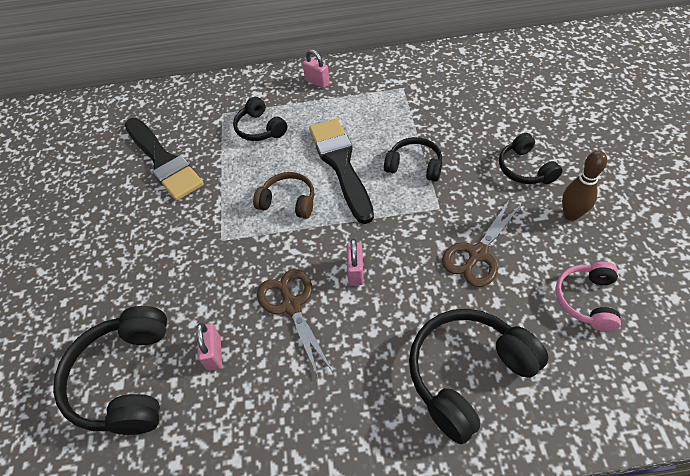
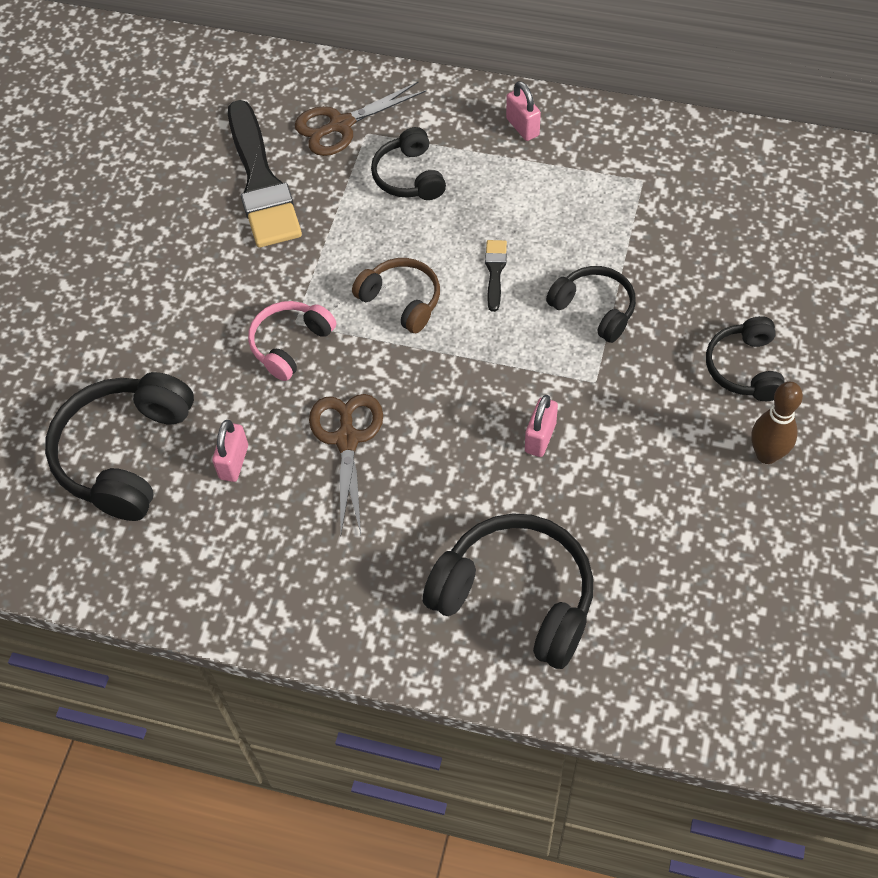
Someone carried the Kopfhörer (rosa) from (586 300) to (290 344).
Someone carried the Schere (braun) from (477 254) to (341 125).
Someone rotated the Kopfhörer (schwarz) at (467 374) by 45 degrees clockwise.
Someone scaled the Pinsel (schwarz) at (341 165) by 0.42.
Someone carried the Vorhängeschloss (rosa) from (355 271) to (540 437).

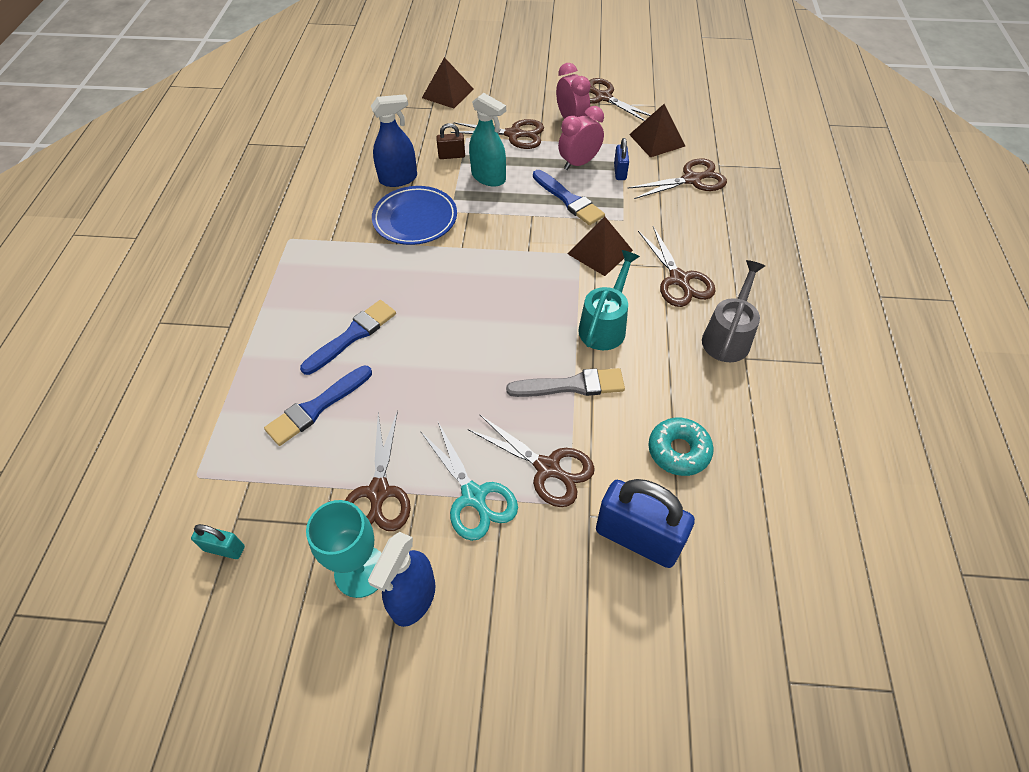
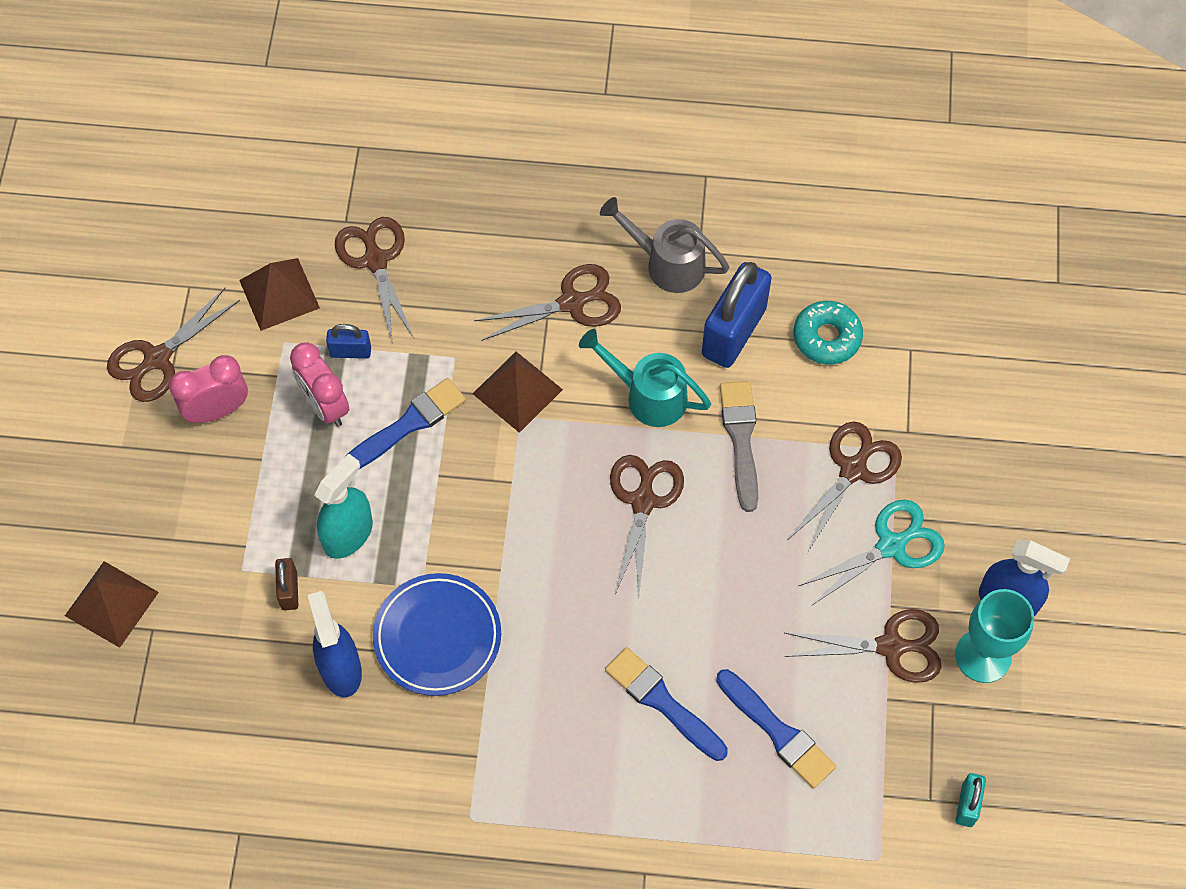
Someone carried the Schere (braun) from (514 134) to (643 501).
Someone carried the Vorhängeschloss (blau) from (637 538) to (734 332).

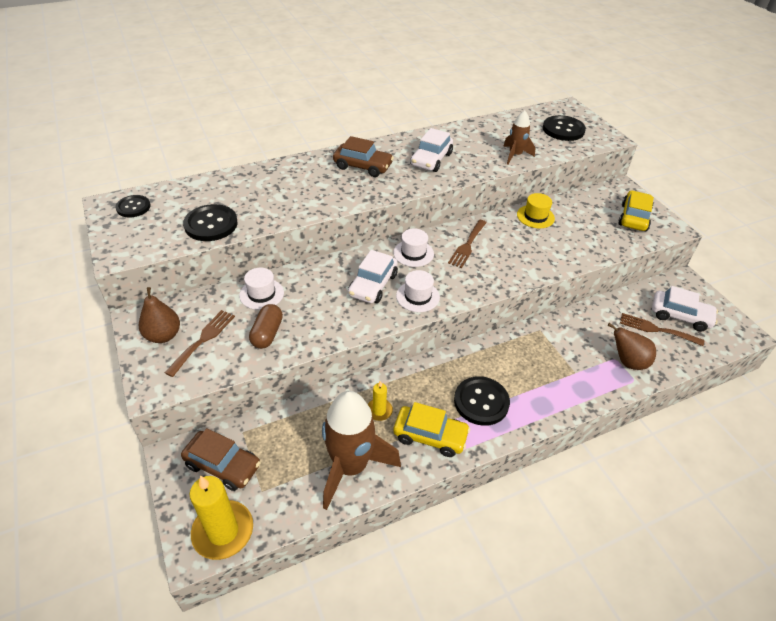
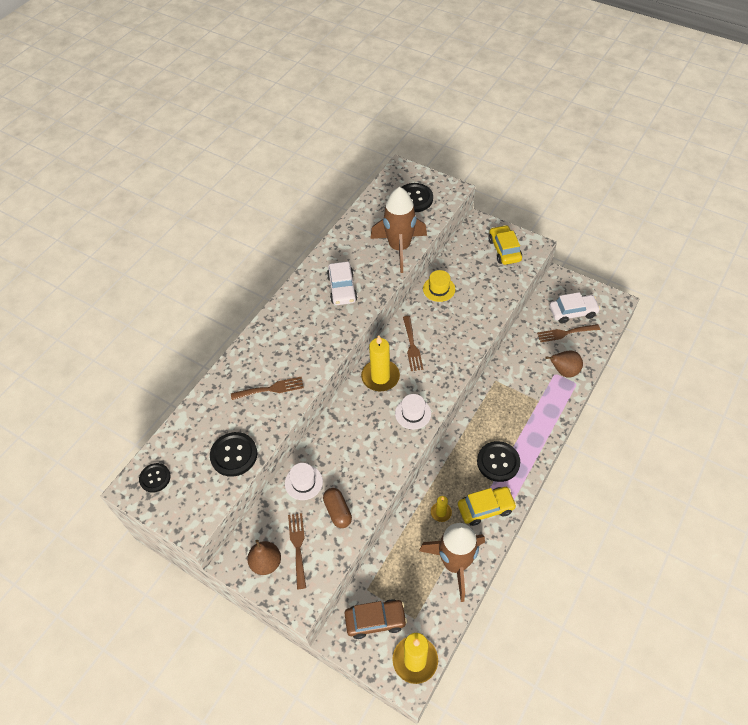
Someone put down the Gabel (braun) at (271 389).
Someone swapped the Hut (weiß) at (413 253) for the Kerze (gelb) at (380 377).
Someone scaled the Rakete (braun) at (515 155) by 1.89.
Someone took away the Auto (braun) at (363 166).
Someone took away the Auto (weiß) at (373 285).

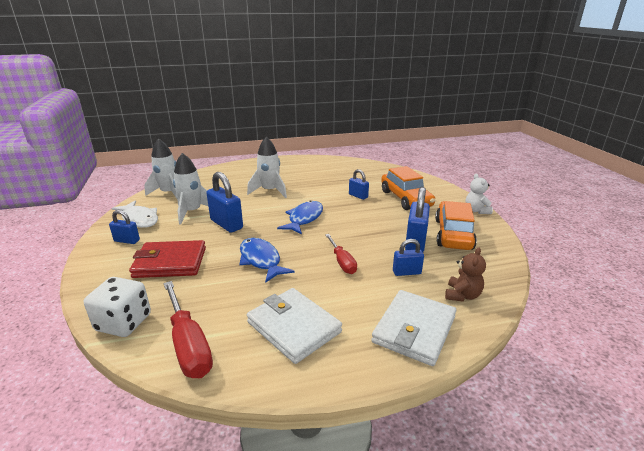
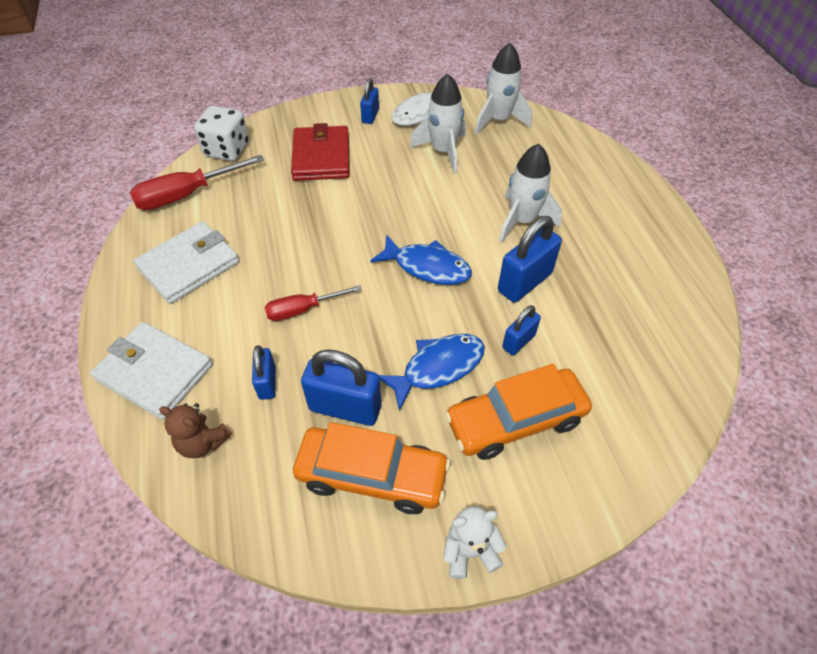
Someone carried the Fisch (blau) from (261 260) to (438 367).
Someone carried the Vorhängeschloss (blau) from (226 224) to (524 282).

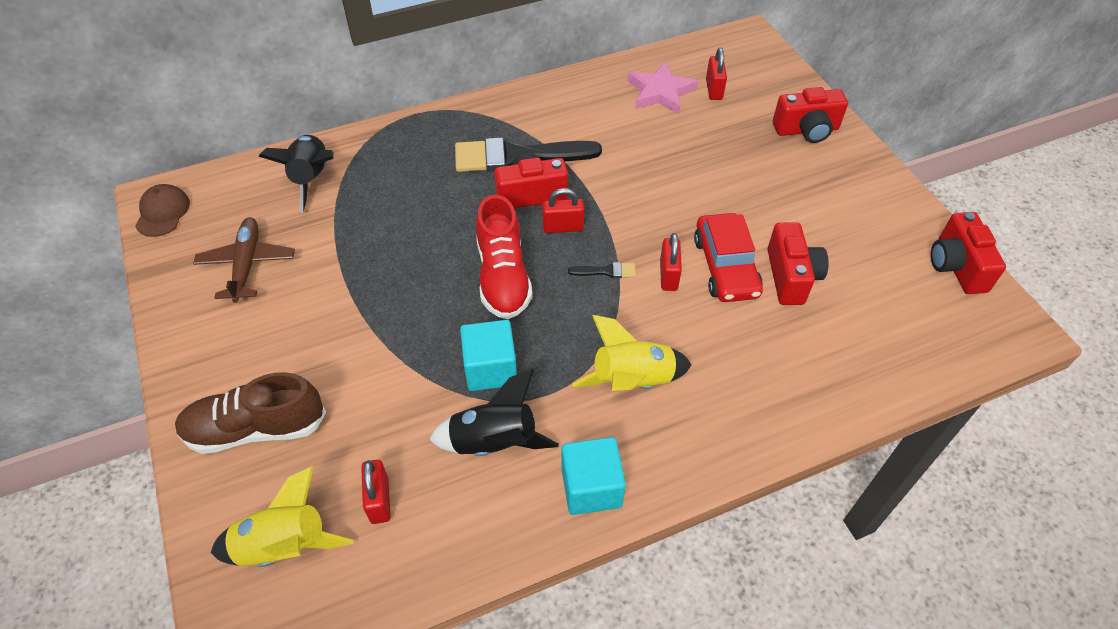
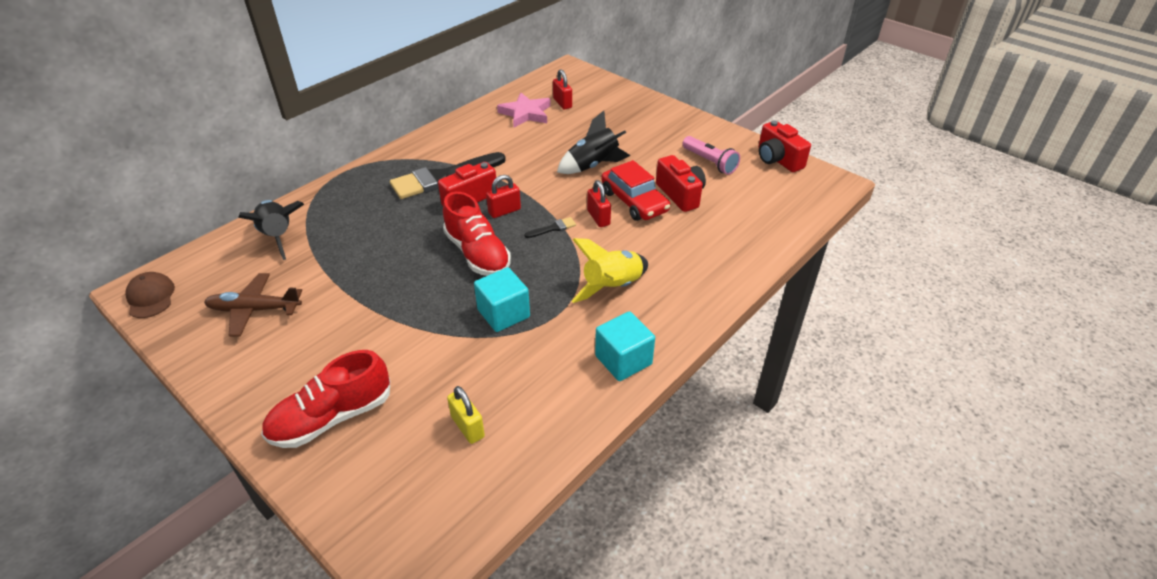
Someone rotated the Flugzeug (braun) at (247 264) by 60 degrees counterclockwise.
Someone repainted the Schuh (braun) at (256 428), which became the Schuh (rot) at (332 417).
Someone repainted the Vorhängeschloss (rot) at (379 500), which became the Vorhängeschloss (gelb) at (467 427).
Someone carried the Rakete (schwarz) from (494 442) to (593 165).
Someone put down the Taschenlampe (rosa) at (709 162).
Someone took away the Rakete (gelb) at (284 546).
Someone took away the Kamera (rot) at (806 130).

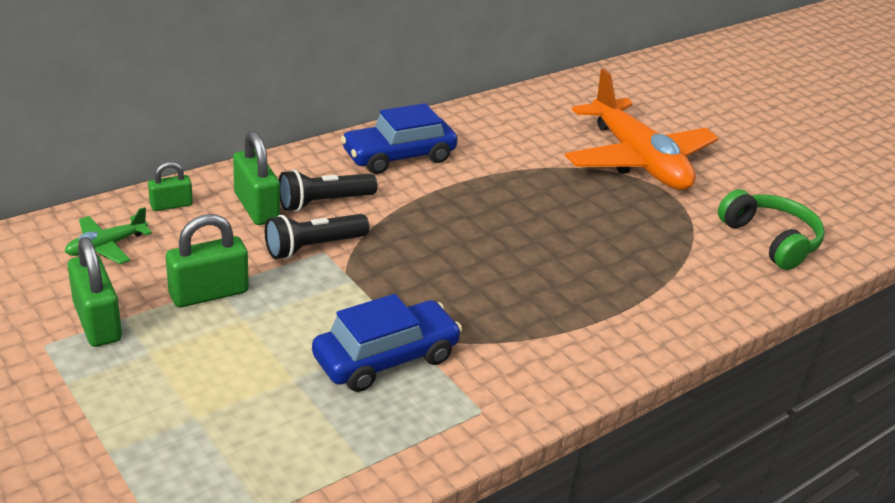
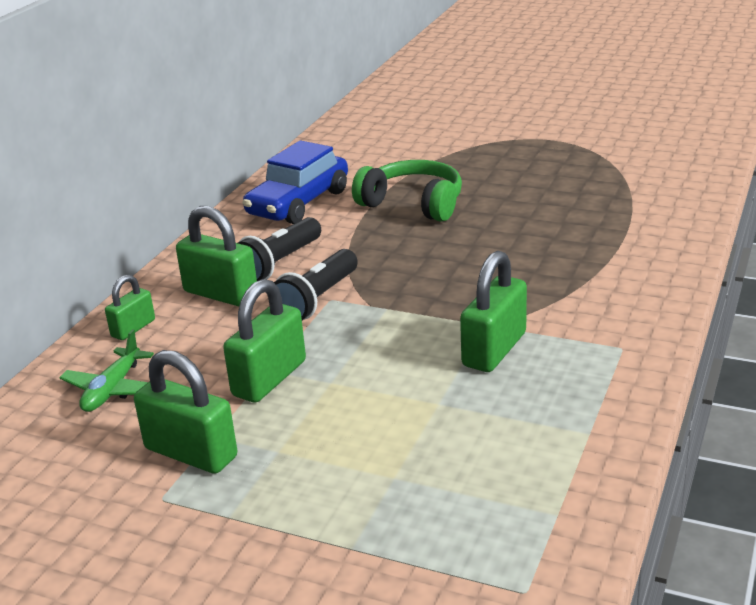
Someone carried the Kopfhörer (grün) from (770 240) to (413 204).
Someone swapped the Auto (blau) at (385 358) for the Vorhängeschloss (grün) at (494 349).
Someone took away the Flugzeug (orange) at (638 160).

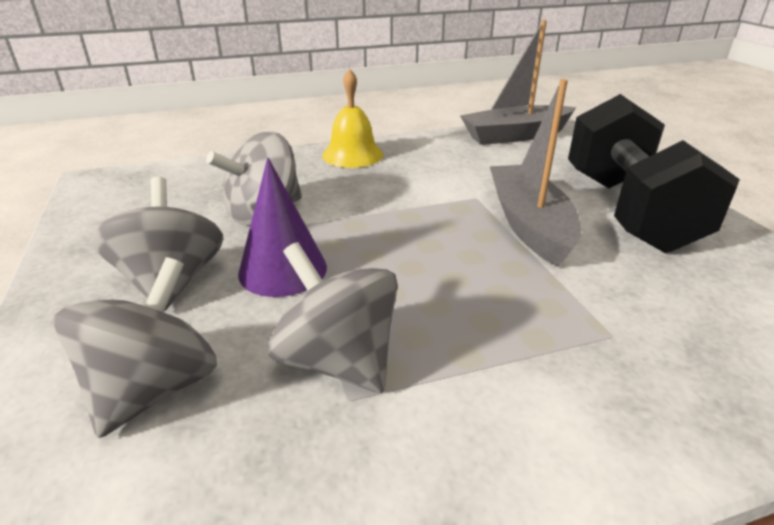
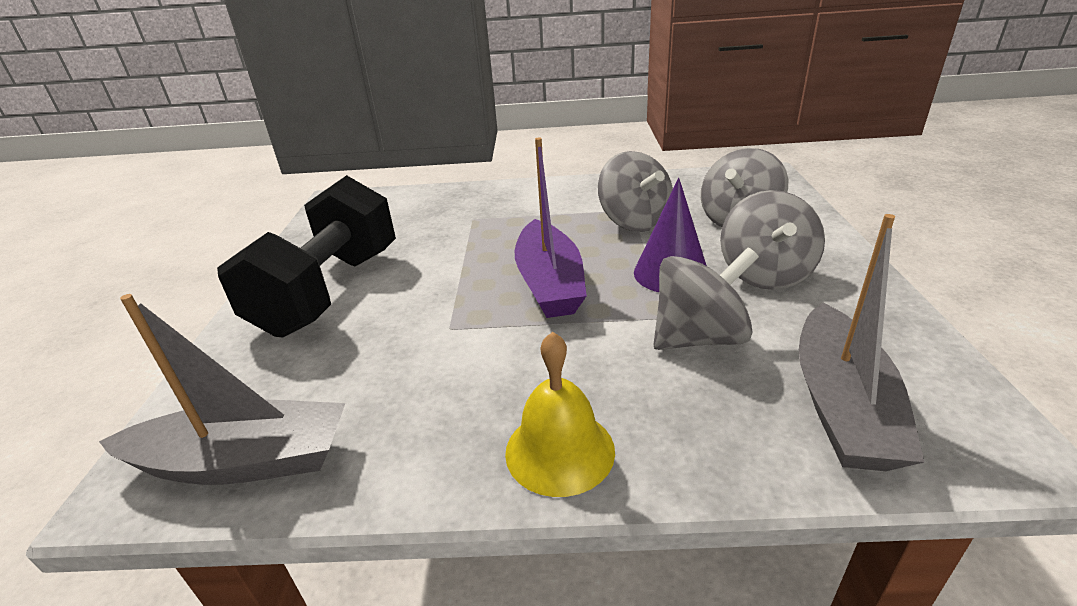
Someone put down the Boot (lila) at (549 283).
Someone carried the Boot (grau) from (529 224) to (841 405).

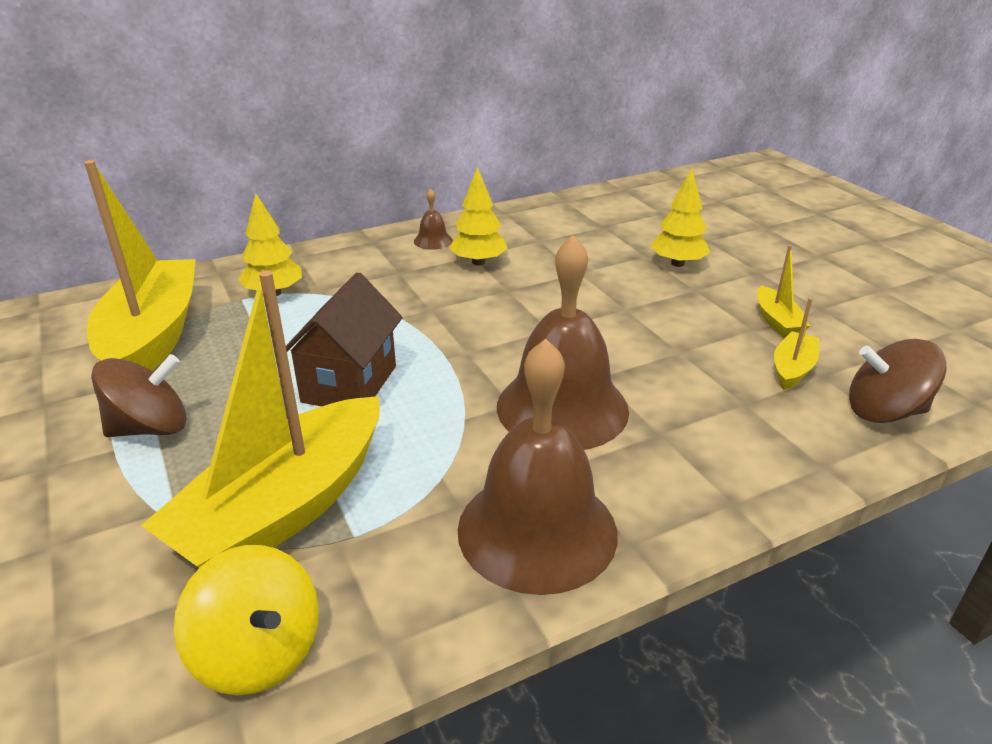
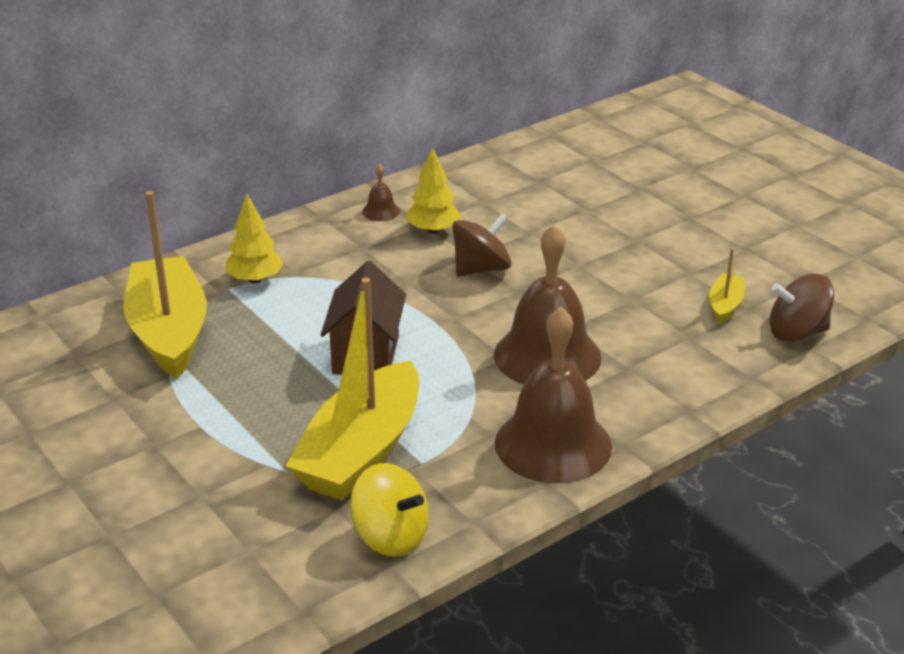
Someone carried the Kreisel (braun) from (150 428) to (481 269).
Someone took away the Baum (gelb) at (677 263).
Someone took away the Boot (gelb) at (777 321).

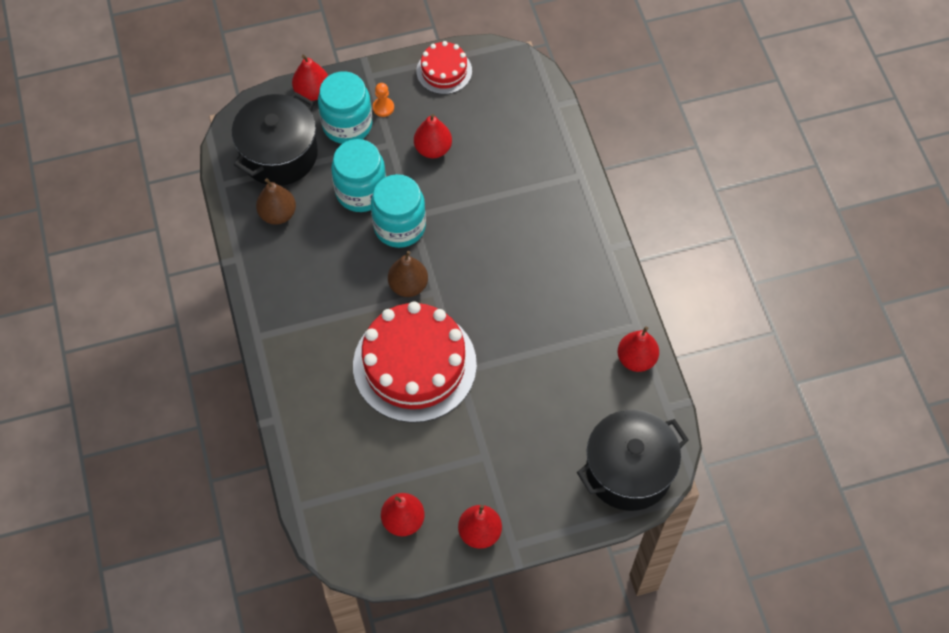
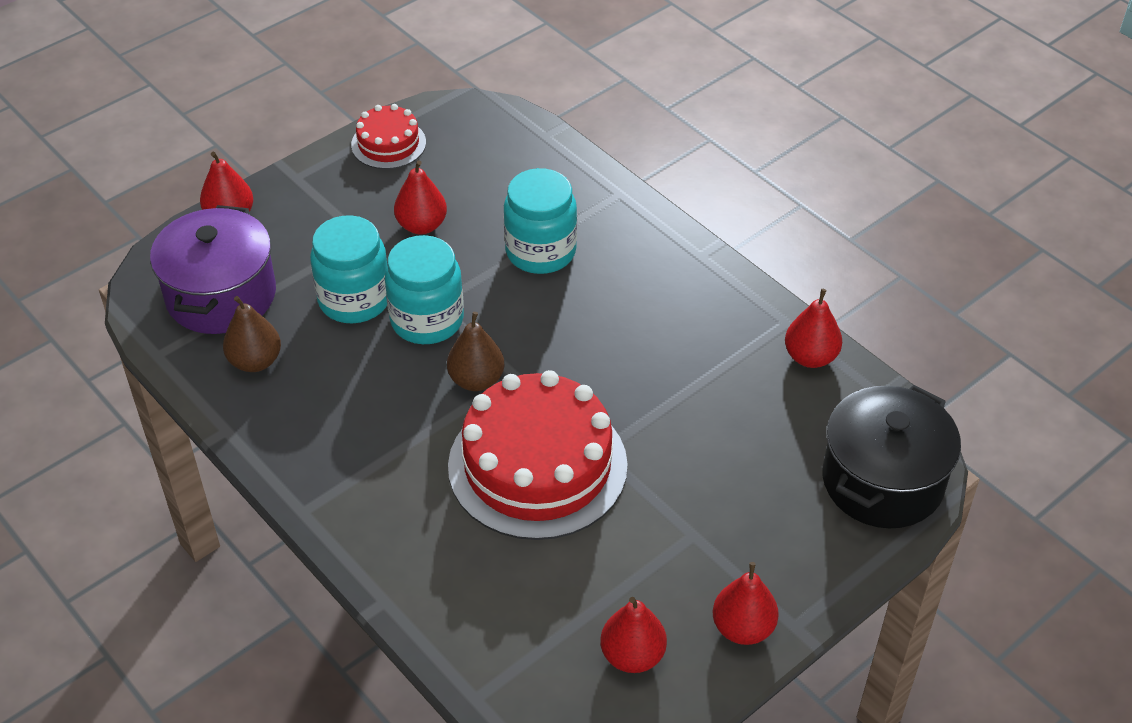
Someone repainted the Kochtopf (schwarz) at (279 154), which became the Kochtopf (lila) at (221 295).
Someone carried the Einmachglas (türkis) from (347 125) to (540 251).
Someone took away the Bauer (orange) at (383 107).

